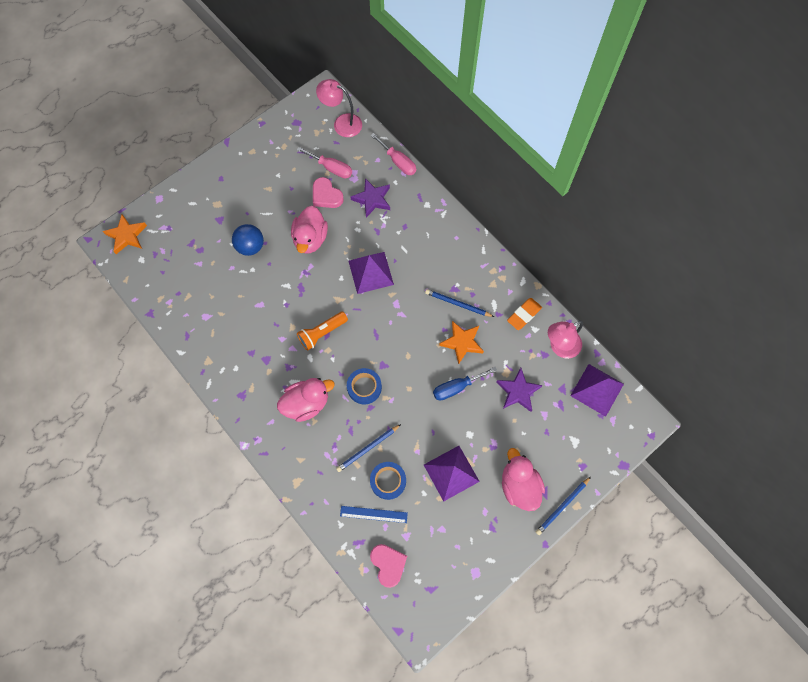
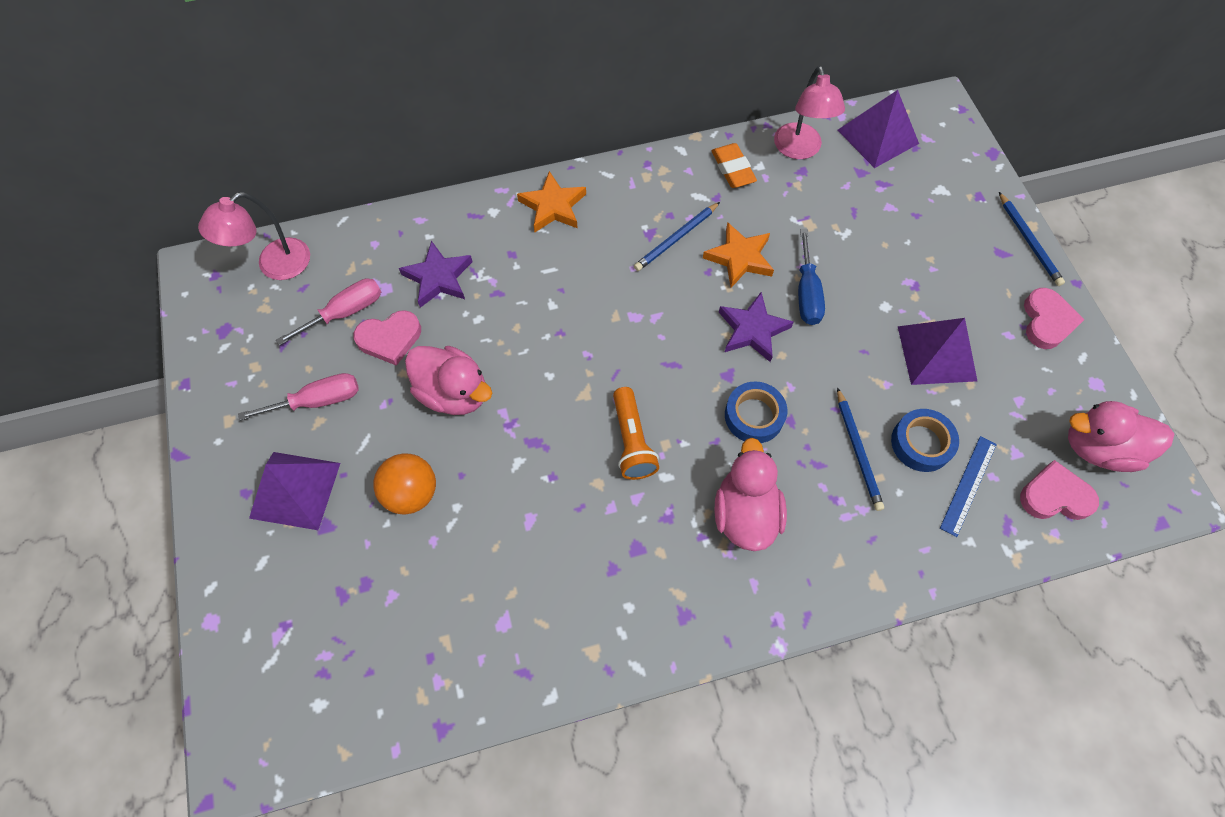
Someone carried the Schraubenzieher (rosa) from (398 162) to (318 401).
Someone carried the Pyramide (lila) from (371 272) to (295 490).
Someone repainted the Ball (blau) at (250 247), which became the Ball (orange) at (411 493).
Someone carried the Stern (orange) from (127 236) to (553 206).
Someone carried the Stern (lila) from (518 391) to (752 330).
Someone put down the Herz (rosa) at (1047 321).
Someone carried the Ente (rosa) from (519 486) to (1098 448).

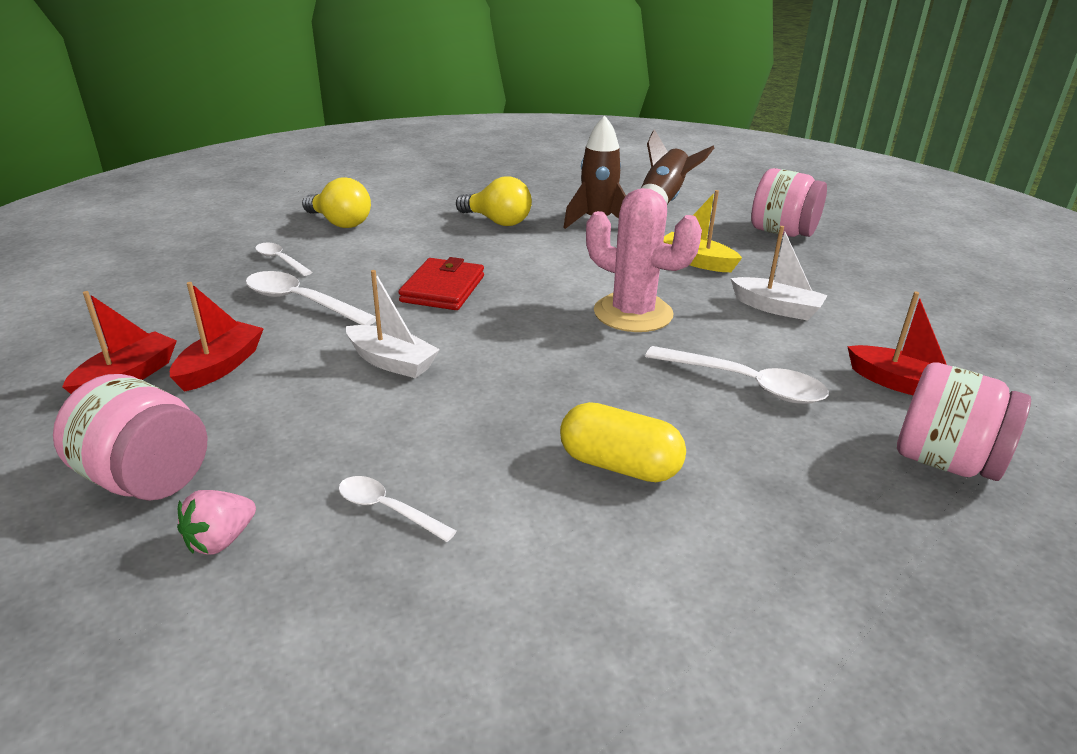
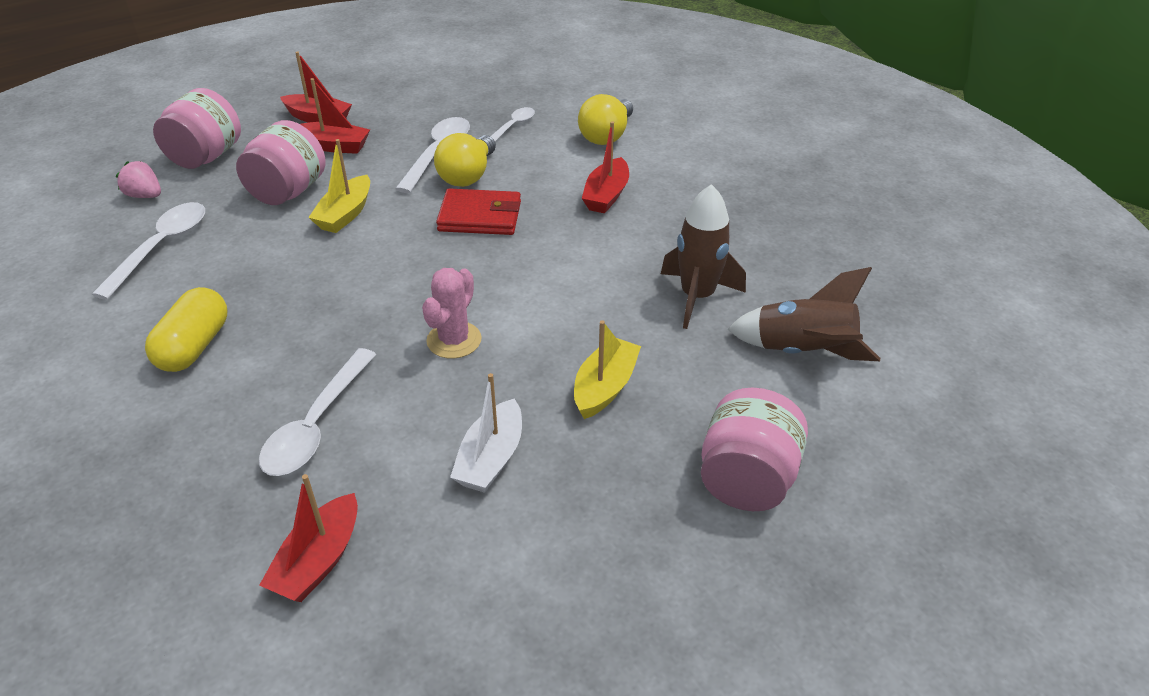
Someone scaled the Löffel (weiß) at (387 509) by 1.68.
Someone carried the Einmachglas (rosa) from (944 461) to (288 192).
Someone repainted the Boot (weiß) at (392 362), which became the Boot (gelb) at (345 214).
Someone scaled the Kaktus (rosa) at (633 313) by 0.65.
Someone carried the Glühbirne (gelb) from (497 221) to (468 175).
Someone put down the Boot (rot) at (606 195).

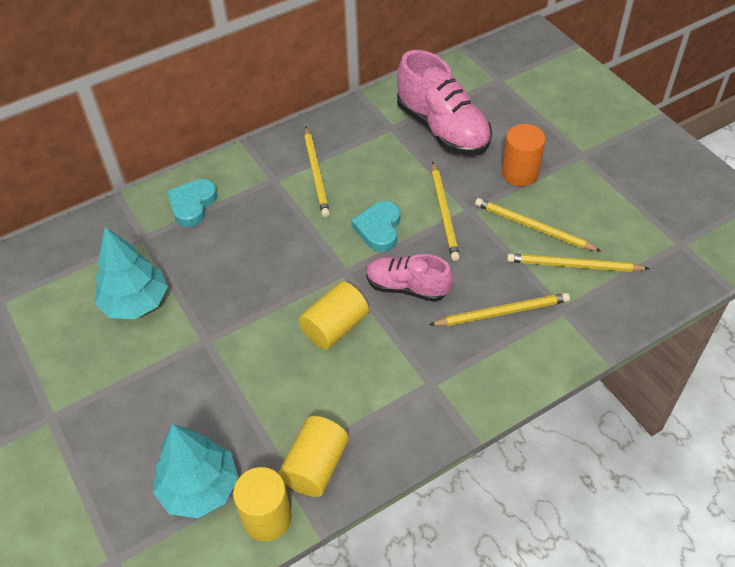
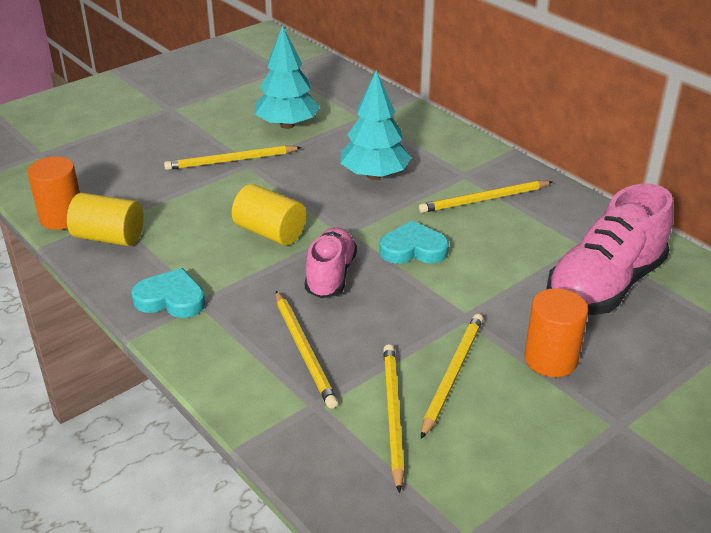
Someone repainted the Vollzylinder (gelb) at (267 518), which became the Vollzylinder (orange) at (62 217).
Someone carried the Herz (türkis) from (192 204) to (171 299).
Someone carried the Bleistift (gelb) from (444 213) to (231 161).
Someone carried the Baum (türkis) from (199 488) to (374 175).

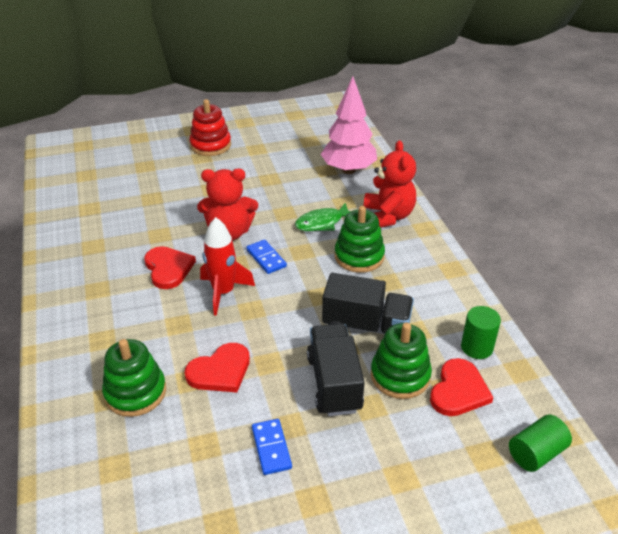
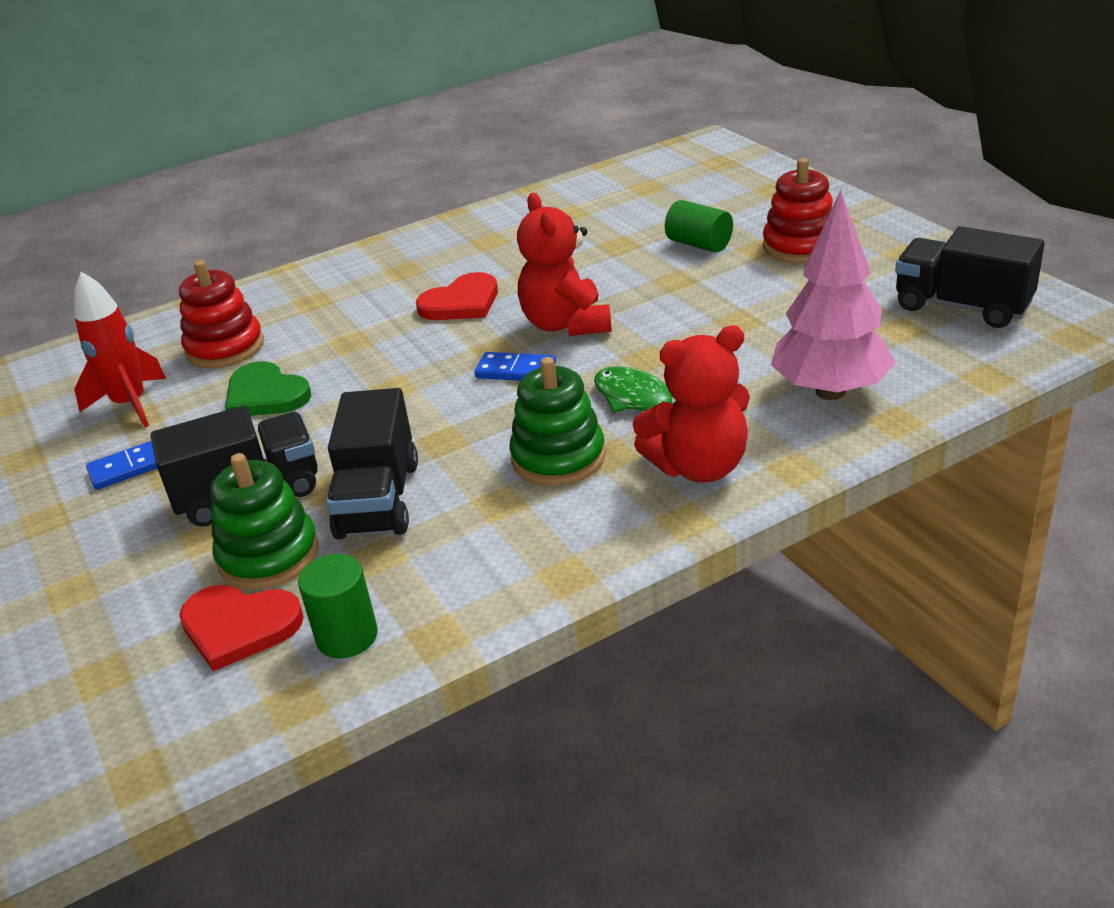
Someone carried the Rakete (rot) from (223 292) to (131 405).
Someone repainted the Stapelspielzeug (grün) at (135 392), which became the Stapelspielzeug (rot) at (225 348).
Someone repainted the Herz (rot) at (220 371), which became the Herz (grün) at (265 395).
Someone rotated the Dominostein (blau) at (266 258) by 60 degrees clockwise.
Someone carried the Vollzylinder (grün) from (536 453) to (699 244).
Someone put down the Lastwagen (schwarz) at (962 306).

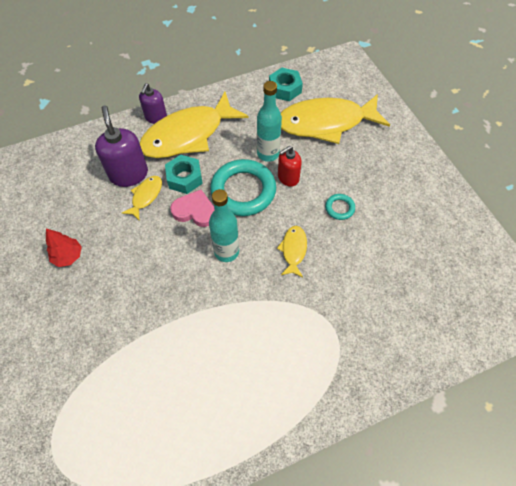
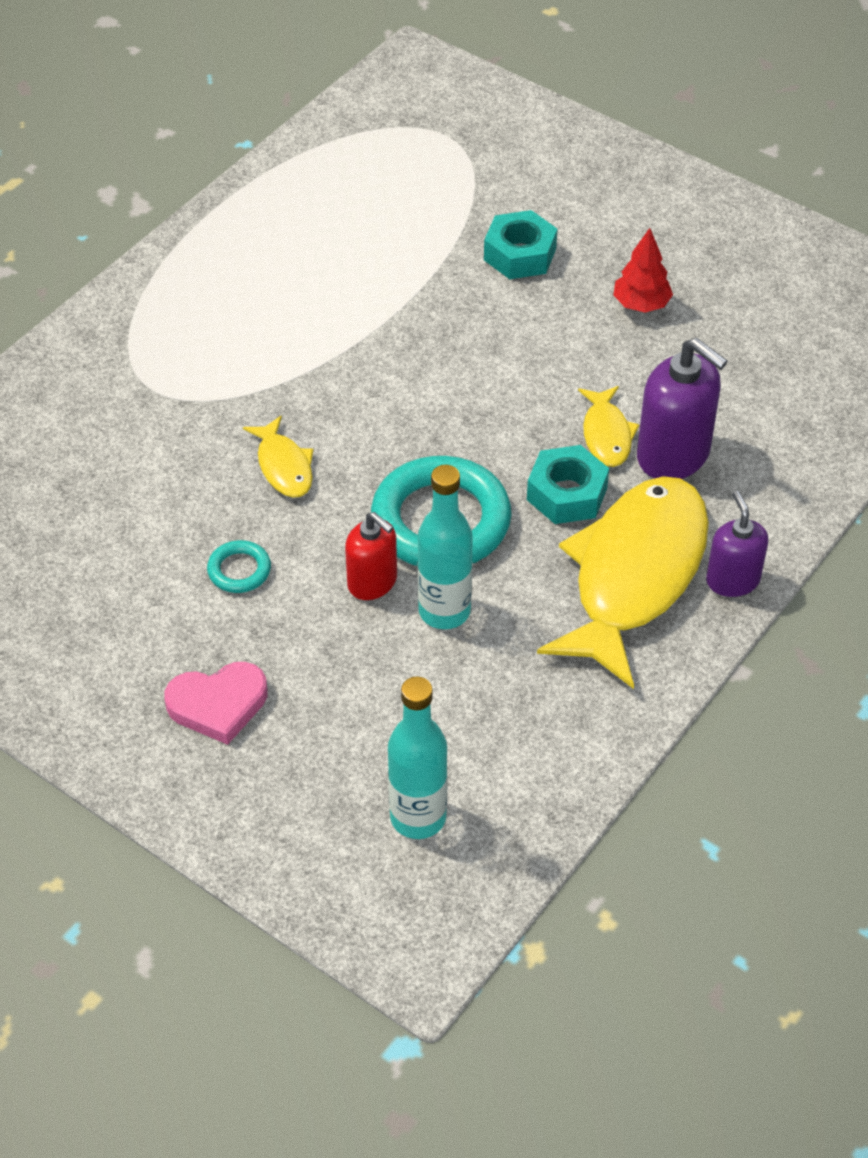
Someone carried the Herz (rosa) from (195 211) to (218 705).
Someone rotated the Seifenspender (rot) at (288 177) by 105 degrees clockwise.
Someone carried the Flasche (türkis) from (226 251) to (418 817).
Someone carried the Sechskantmutter (türkis) from (285 89) to (520 254).
Someone took away the Fisch (gelb) at (326 123).

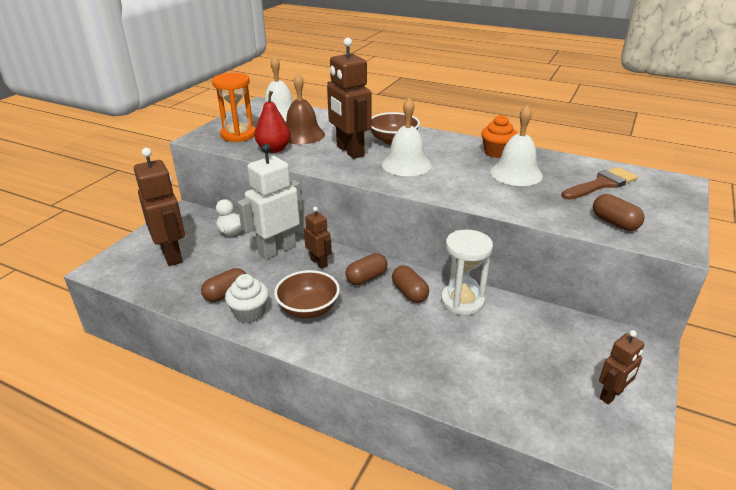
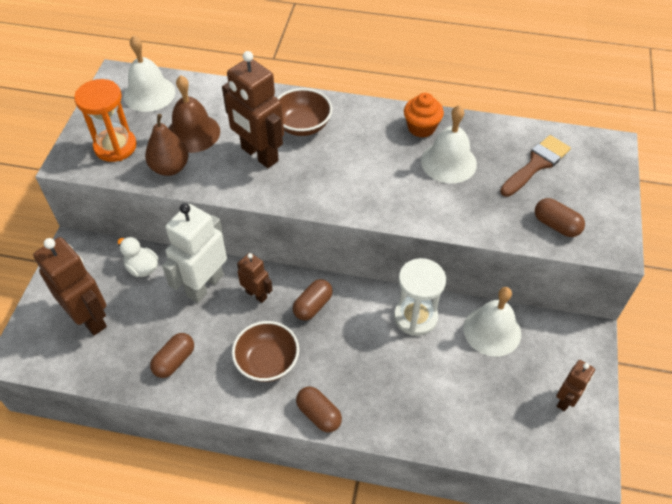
Someone repainted the Birne (rot) at (274 149), which became the Birne (braun) at (170 168).
Someone carried the Kapsel (braun) from (409 293) to (319 414).
Someone carried the Glocke (weiß) from (406 164) to (492 331).
Someone took away the Muffin (weiß) at (249 313).

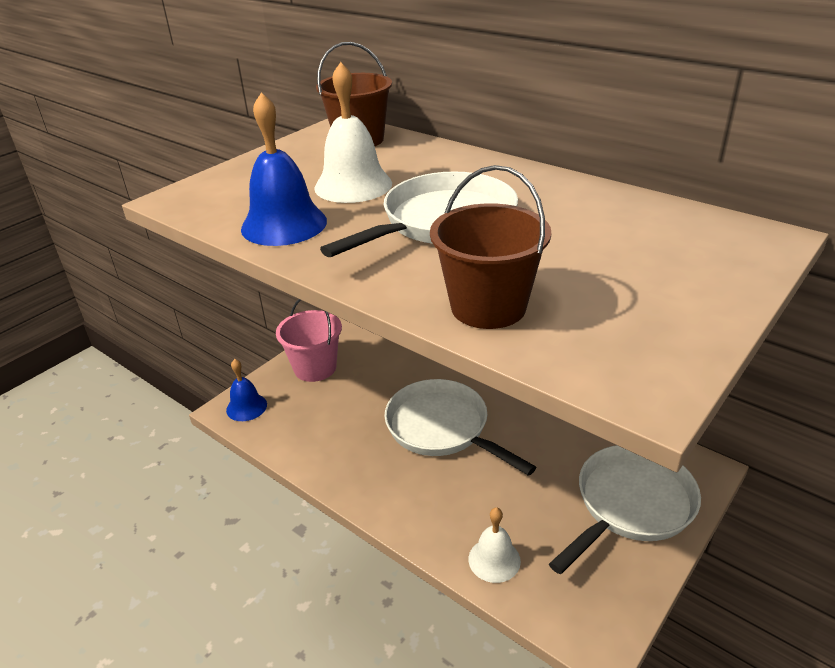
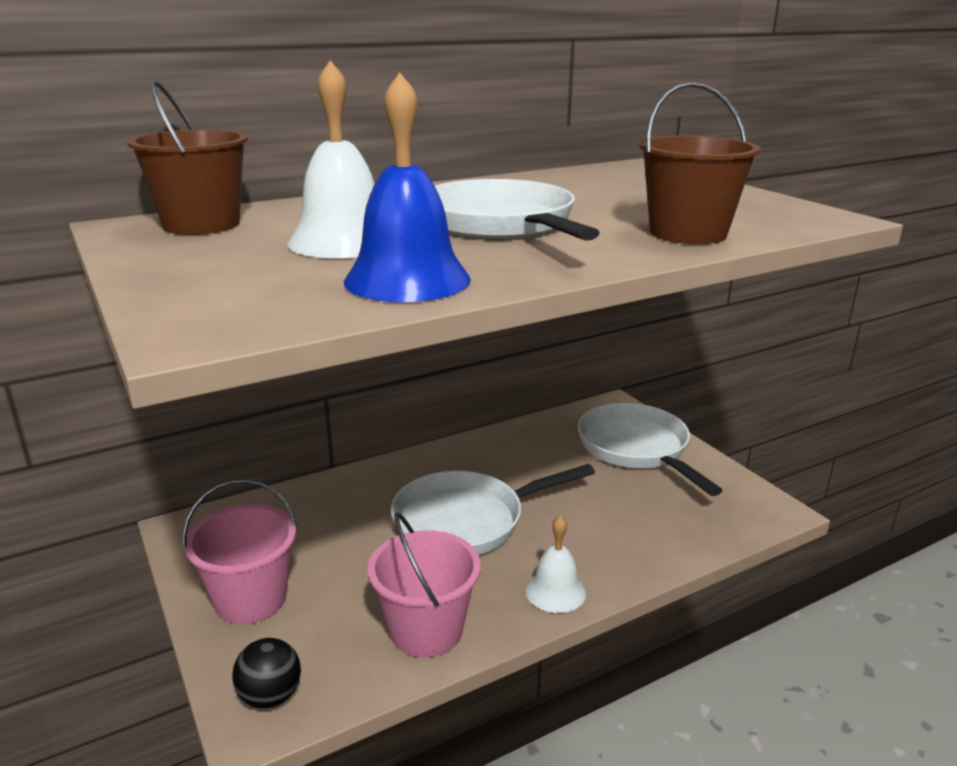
Someone swapped the Glocke (blau) at (246 407) for the Ball (schwarz) at (270 696).
Someone put down the Eimer (rosa) at (426 630).
Someone carried the Glocke (weiß) from (494 560) to (555 591).

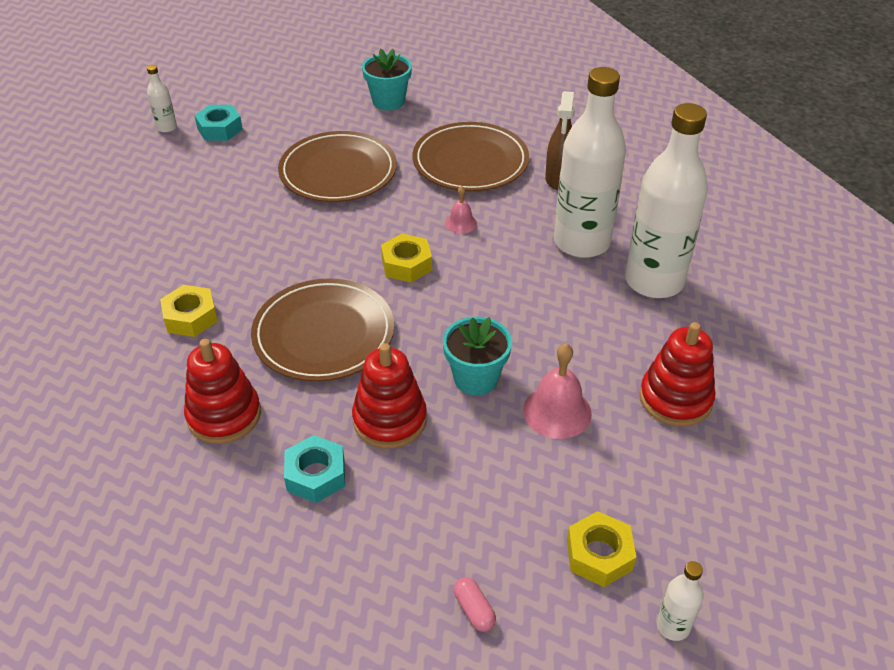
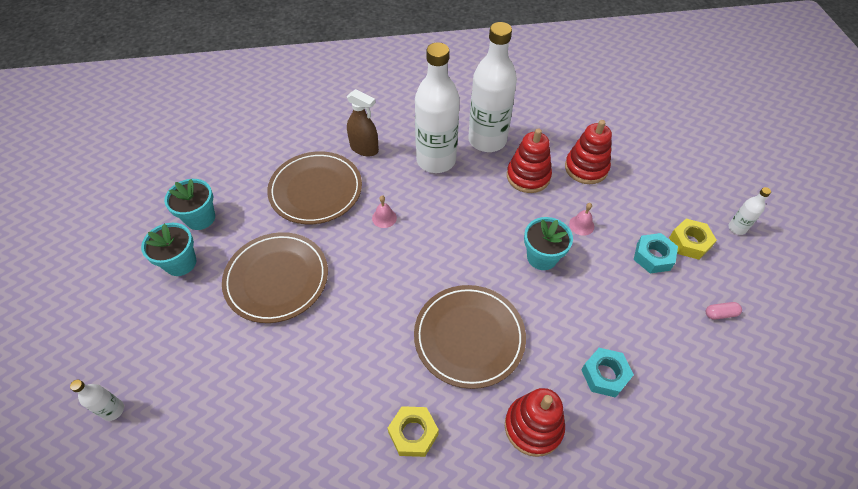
Someone put down the Blumentopf (türkis) at (180 263).
Someone carried the Stapelspielzeug (rot) from (390 420) to (528 176).
Someone scaled the Glocke (rosa) at (557 411) by 0.57.
Someone carried the Sechskantmutter (türkis) from (220 129) to (653 257).
Someone took away the Sechskantmutter (gelb) at (406 264).

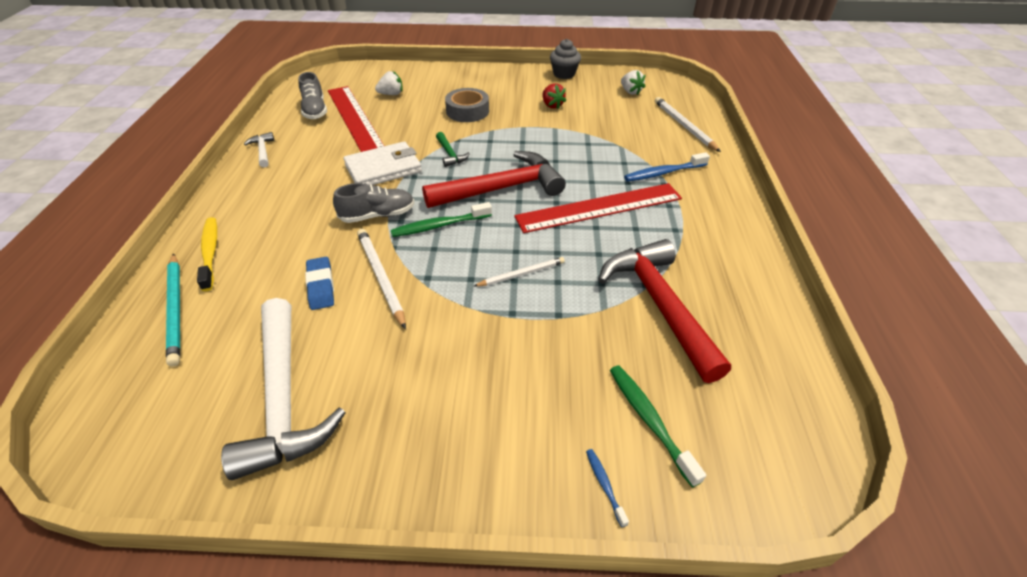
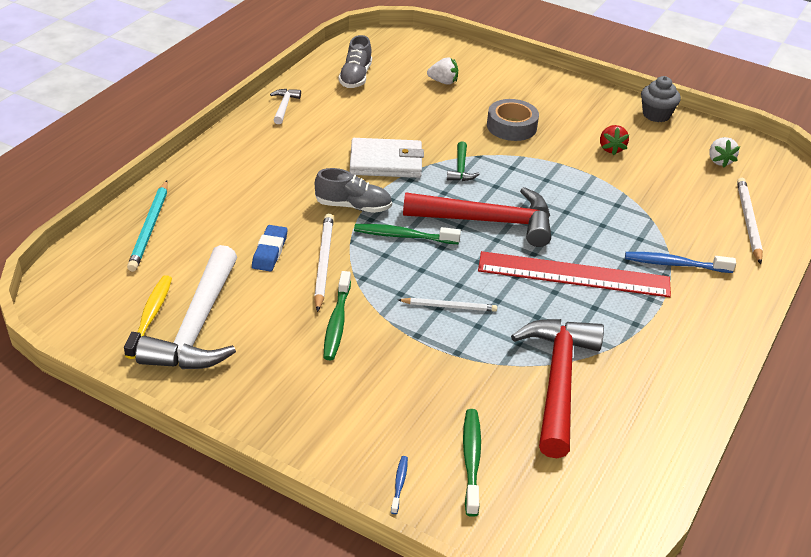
Someone carried the Zahnbürste (gelb) from (210 252) to (150 316).
Someone put down the Zahnbürste (grün) at (337 322).
Someone took away the Lineal (rot) at (354 118).

